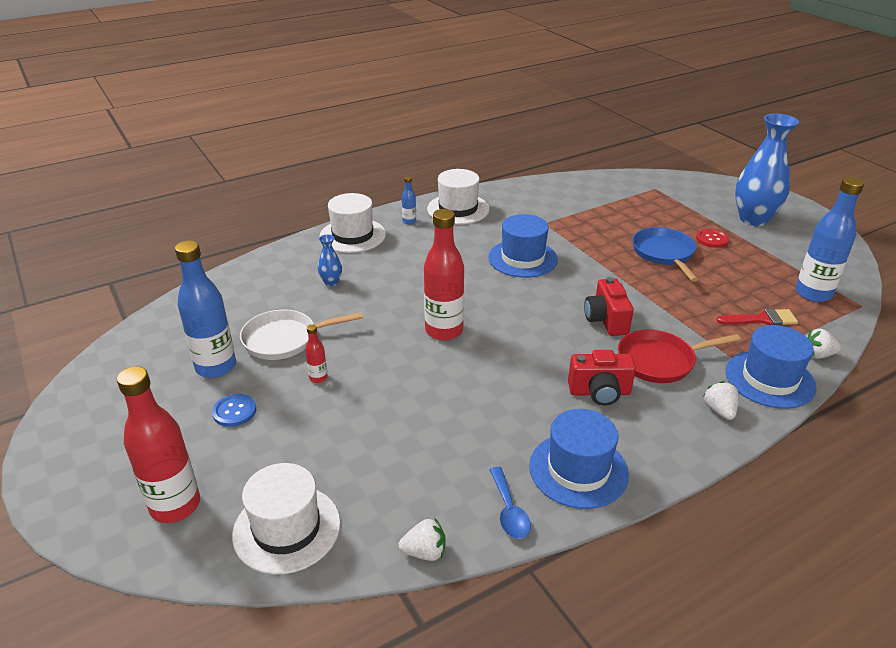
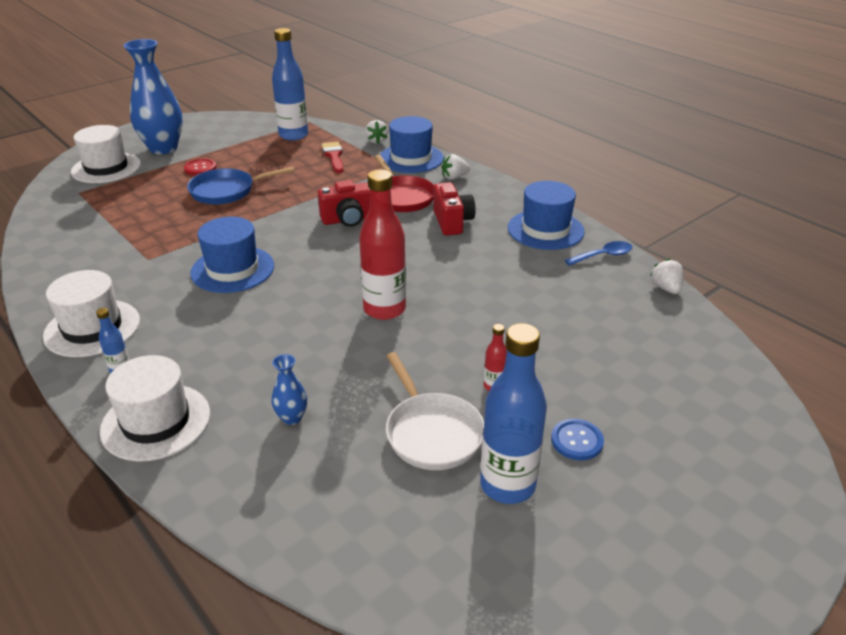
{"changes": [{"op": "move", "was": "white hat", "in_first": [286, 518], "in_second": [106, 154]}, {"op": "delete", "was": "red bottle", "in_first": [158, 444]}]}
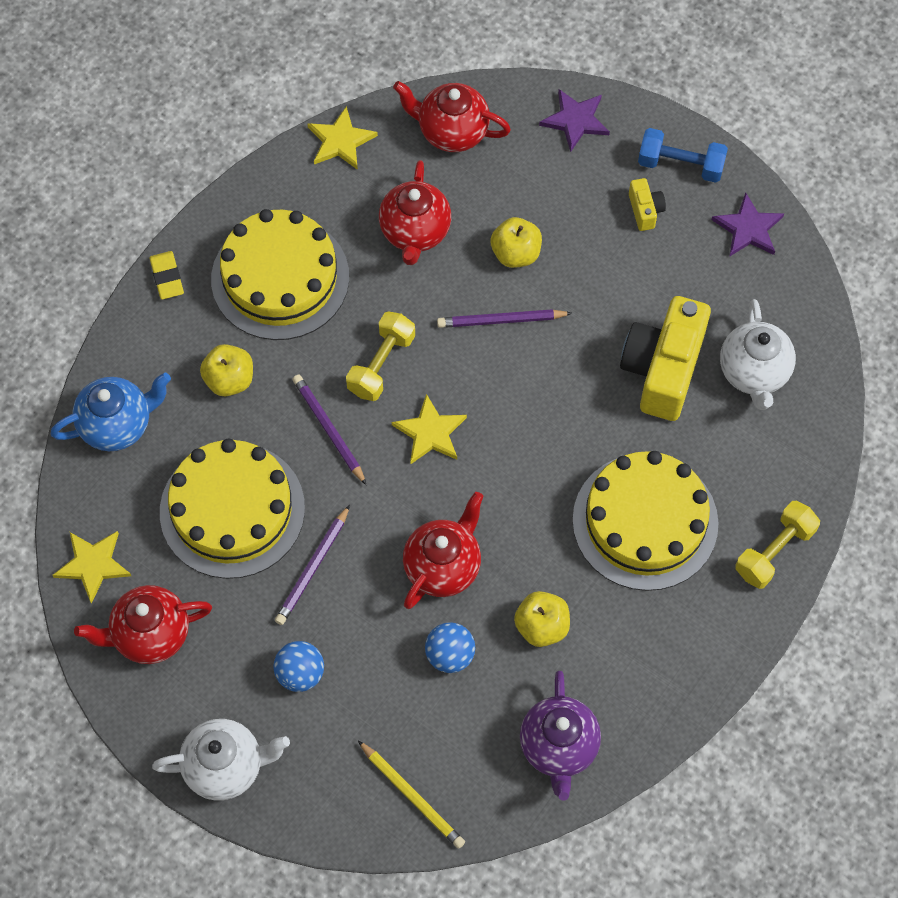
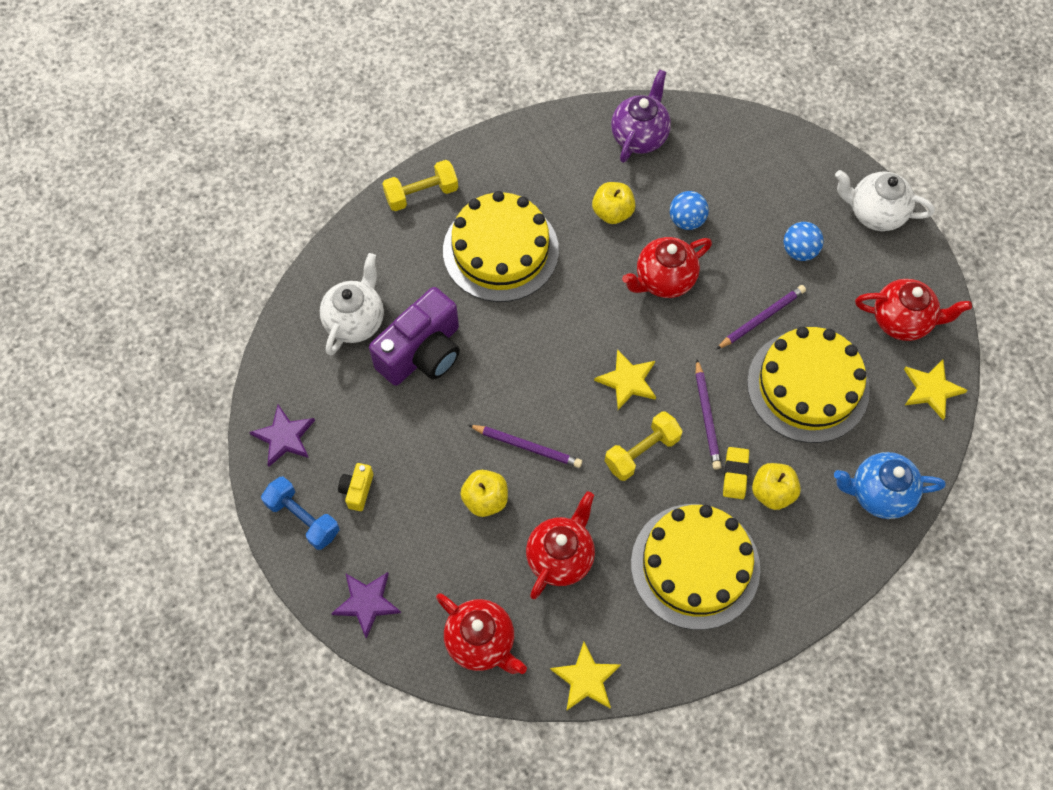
{"changes": [{"op": "recolor", "was": "yellow camera", "now": "purple camera", "in_first": [665, 358], "in_second": [414, 336]}, {"op": "move", "was": "yellow eraser", "in_first": [166, 275], "in_second": [736, 473]}, {"op": "delete", "was": "yellow pencil", "in_first": [411, 795]}]}
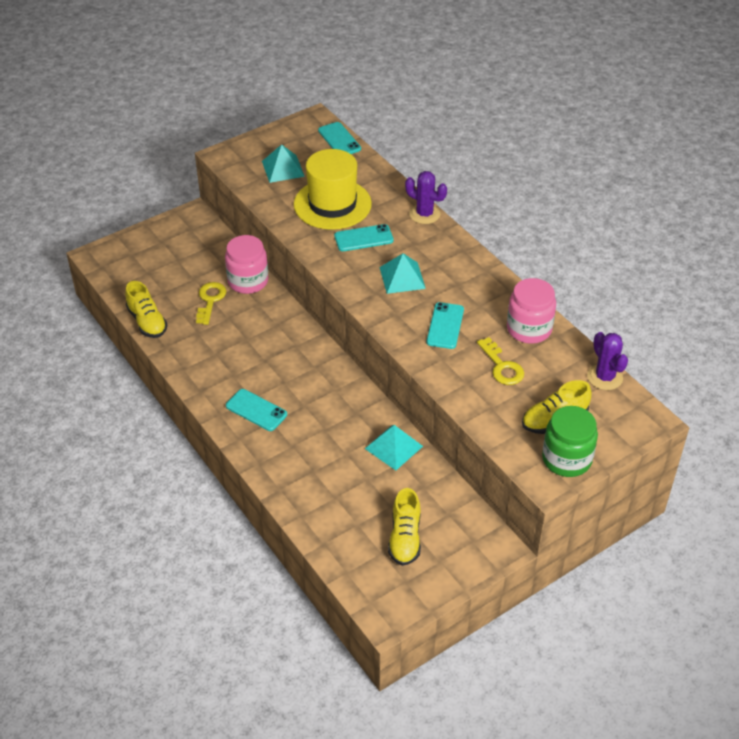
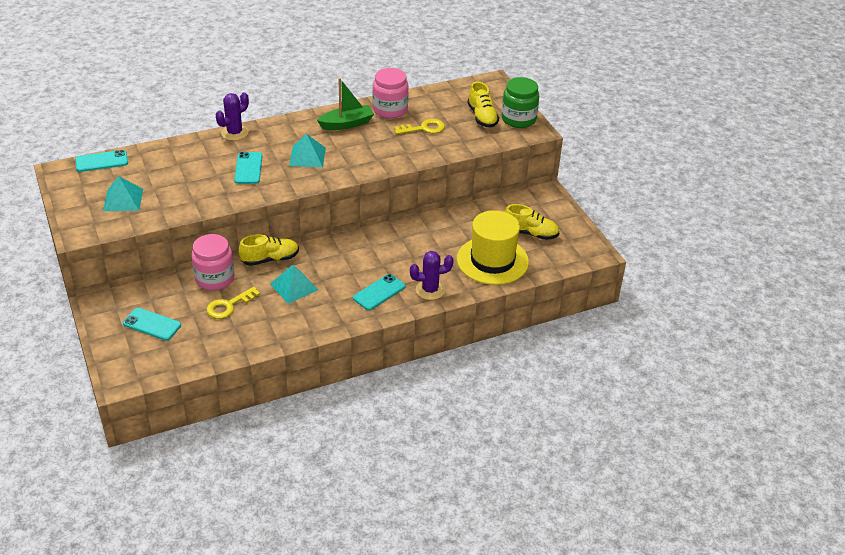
{"changes": [{"op": "move", "was": "turquoise phone", "in_first": [445, 325], "in_second": [152, 324]}, {"op": "rotate", "was": "yellow key", "in_first": [211, 303], "in_second": [233, 303], "clockwise": -60}, {"op": "move", "was": "yellow shoe", "in_first": [146, 309], "in_second": [269, 250]}, {"op": "move", "was": "turquoise pyramid", "in_first": [394, 447], "in_second": [294, 284]}, {"op": "insert", "now": "green boat", "in_second": [345, 104]}, {"op": "move", "was": "purple cactus", "in_first": [607, 361], "in_second": [432, 275]}, {"op": "move", "was": "yellow hat", "in_first": [333, 189], "in_second": [493, 247]}]}
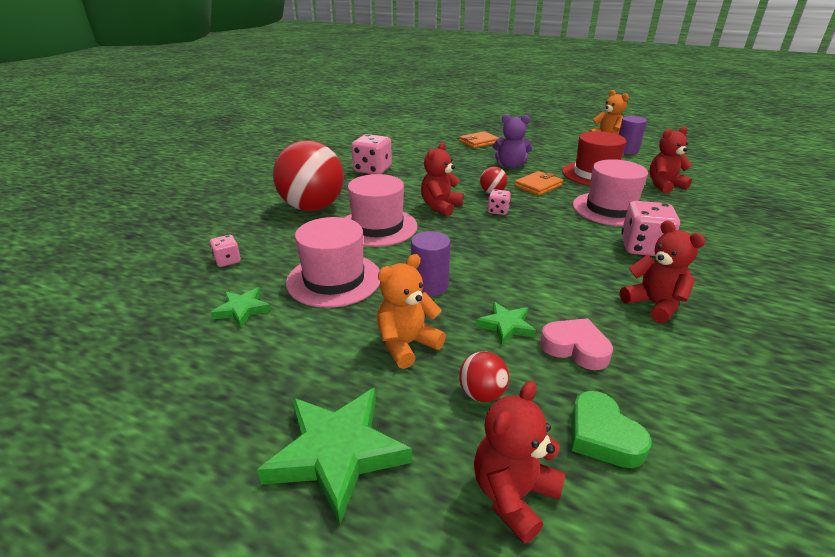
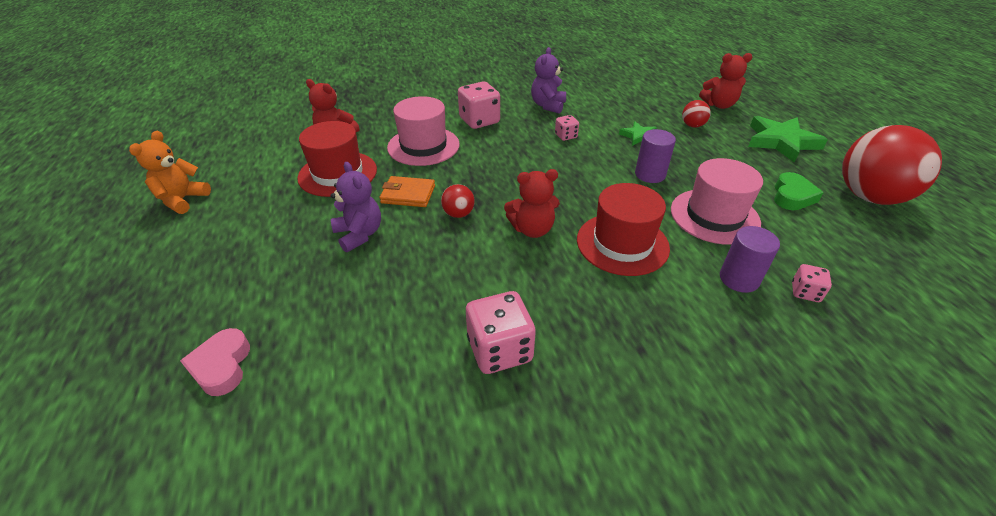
{"changes": [{"op": "move", "was": "pink heart", "in_first": [576, 344], "in_second": [215, 362]}, {"op": "recolor", "was": "red teddy bear", "now": "purple teddy bear", "in_first": [662, 271], "in_second": [548, 80]}, {"op": "move", "was": "pink dice", "in_first": [499, 202], "in_second": [567, 128]}, {"op": "recolor", "was": "pink hat", "now": "red hat", "in_first": [381, 210], "in_second": [623, 229]}, {"op": "move", "was": "purple cylinder", "in_first": [633, 135], "in_second": [750, 259]}, {"op": "move", "was": "green heart", "in_first": [612, 429], "in_second": [799, 191]}, {"op": "move", "was": "red ball", "in_first": [308, 175], "in_second": [892, 165]}, {"op": "delete", "was": "green star", "in_first": [240, 307]}, {"op": "delete", "was": "orange teddy bear", "in_first": [411, 311]}, {"op": "delete", "was": "orange wallet", "in_first": [479, 139]}]}
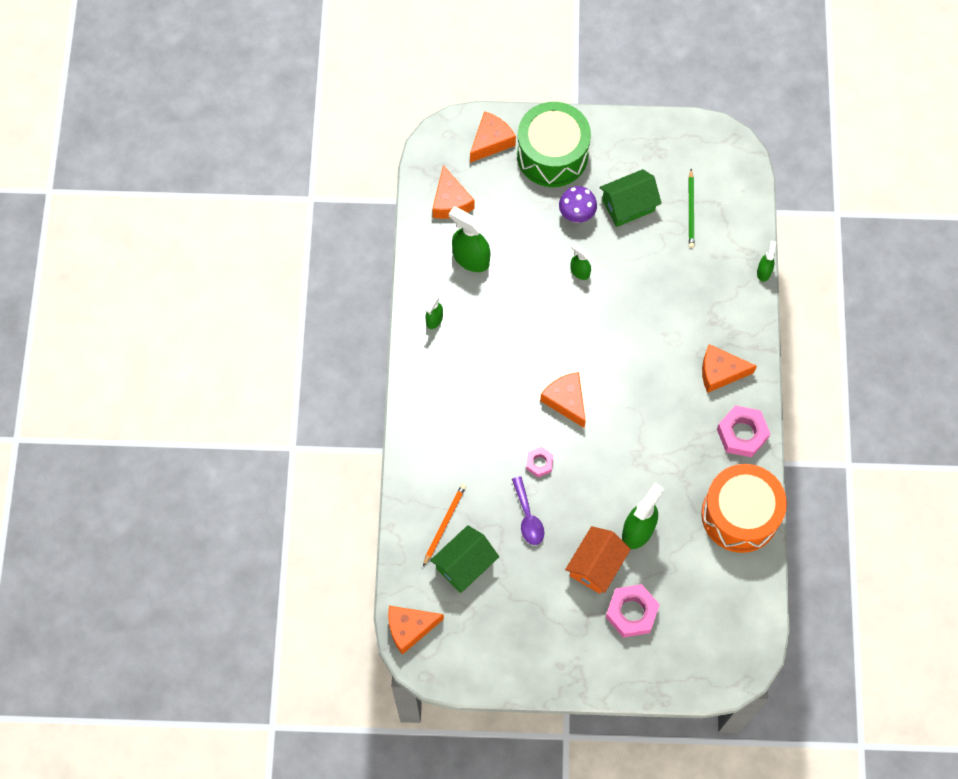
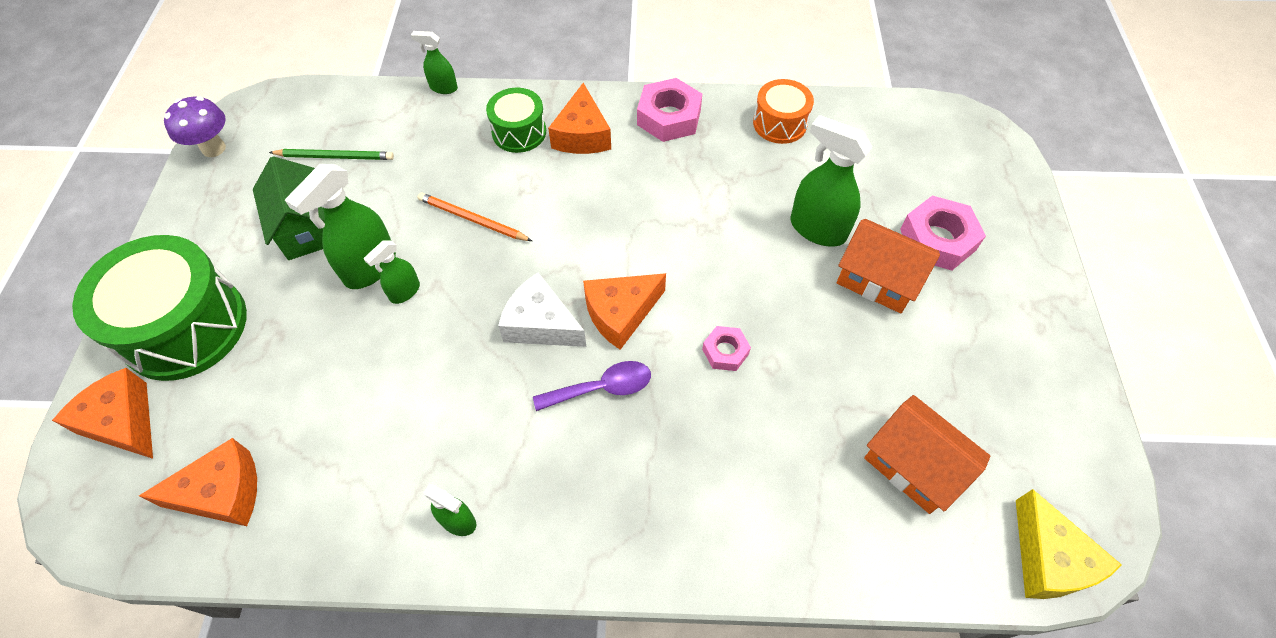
{"changes": [{"op": "move", "was": "purple mushroom", "in_first": [578, 204], "in_second": [195, 126]}, {"op": "move", "was": "green spray bottle", "in_first": [469, 239], "in_second": [340, 226]}, {"op": "move", "was": "orange pencil", "in_first": [444, 525], "in_second": [475, 217]}, {"op": "insert", "now": "green drum", "in_second": [516, 120]}, {"op": "insert", "now": "white cheese", "in_second": [542, 310]}, {"op": "move", "was": "purple spoon", "in_first": [528, 510], "in_second": [592, 386]}, {"op": "resize", "was": "orange drum", "in_first": [744, 508], "in_second": [783, 111], "ratio": 0.54}, {"op": "recolor", "was": "green house", "now": "orange house", "in_first": [464, 559], "in_second": [927, 454]}, {"op": "recolor", "was": "orange cheese", "now": "yellow cheese", "in_first": [416, 630], "in_second": [1069, 544]}]}
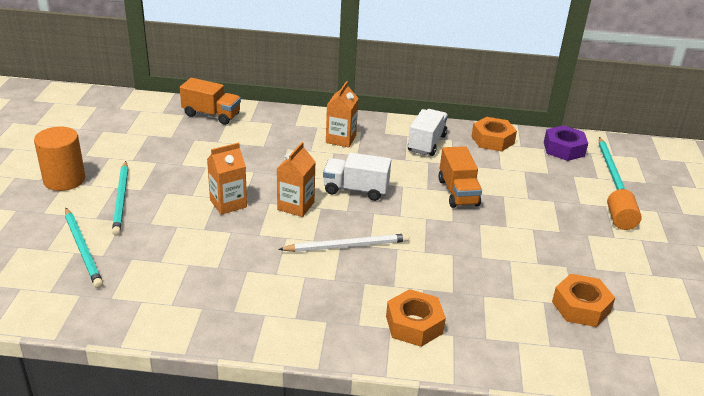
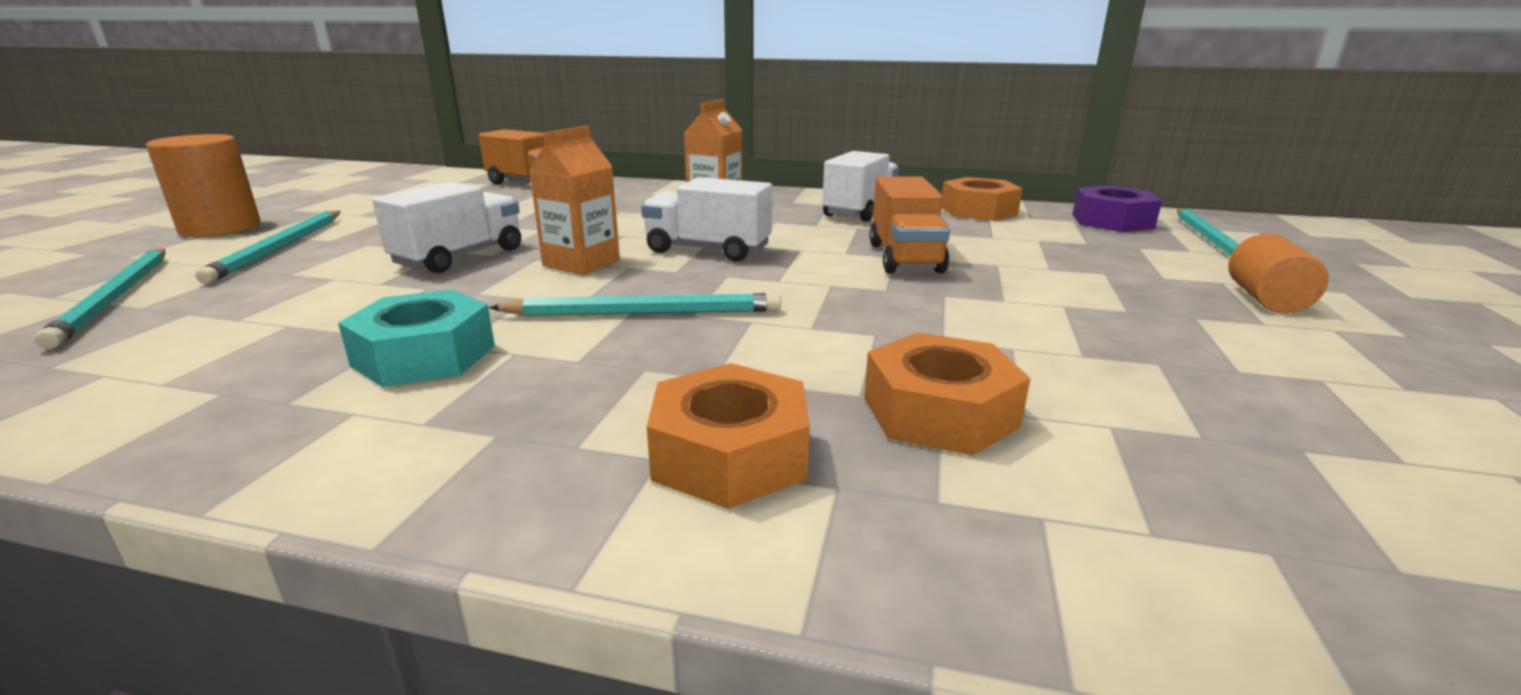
{"changes": [{"op": "insert", "now": "turquoise nut", "in_second": [416, 338]}, {"op": "replace", "was": "orange carton", "now": "white truck", "in_first": [227, 179], "in_second": [446, 227]}, {"op": "recolor", "was": "white pencil", "now": "turquoise pencil", "in_first": [343, 242], "in_second": [635, 304]}, {"op": "move", "was": "orange nut", "in_first": [583, 300], "in_second": [947, 394]}]}
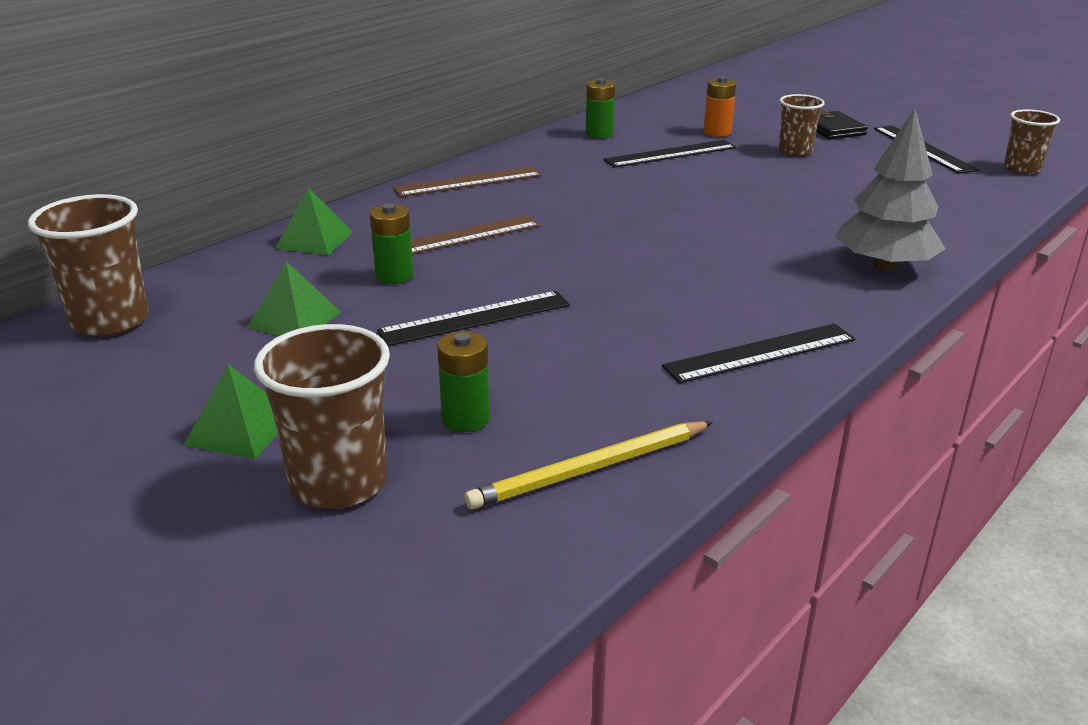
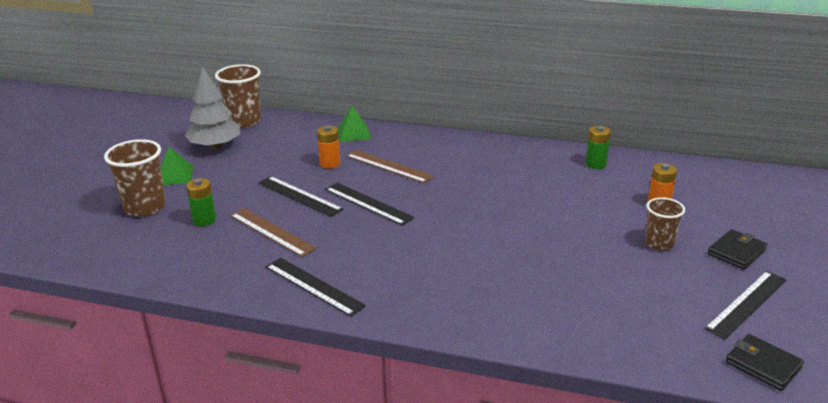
{"changes": [{"op": "move", "was": "grey tree", "in_first": [890, 190], "in_second": [212, 108]}, {"op": "move", "was": "brown ruler", "in_first": [467, 181], "in_second": [273, 232]}, {"op": "recolor", "was": "green battery", "now": "orange battery", "in_first": [392, 243], "in_second": [328, 146]}, {"op": "move", "was": "black ruler", "in_first": [670, 154], "in_second": [370, 204]}, {"op": "replace", "was": "brown cup", "now": "black wallet", "in_first": [1032, 141], "in_second": [765, 362]}, {"op": "delete", "was": "green pyramid", "in_first": [294, 298]}, {"op": "delete", "was": "yellow pencil", "in_first": [588, 465]}]}
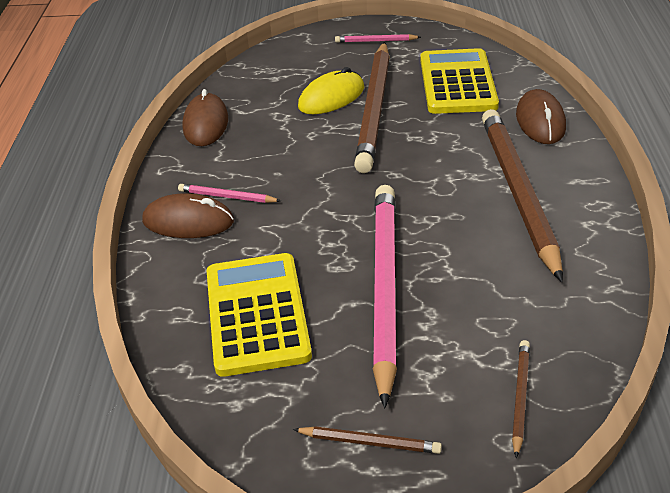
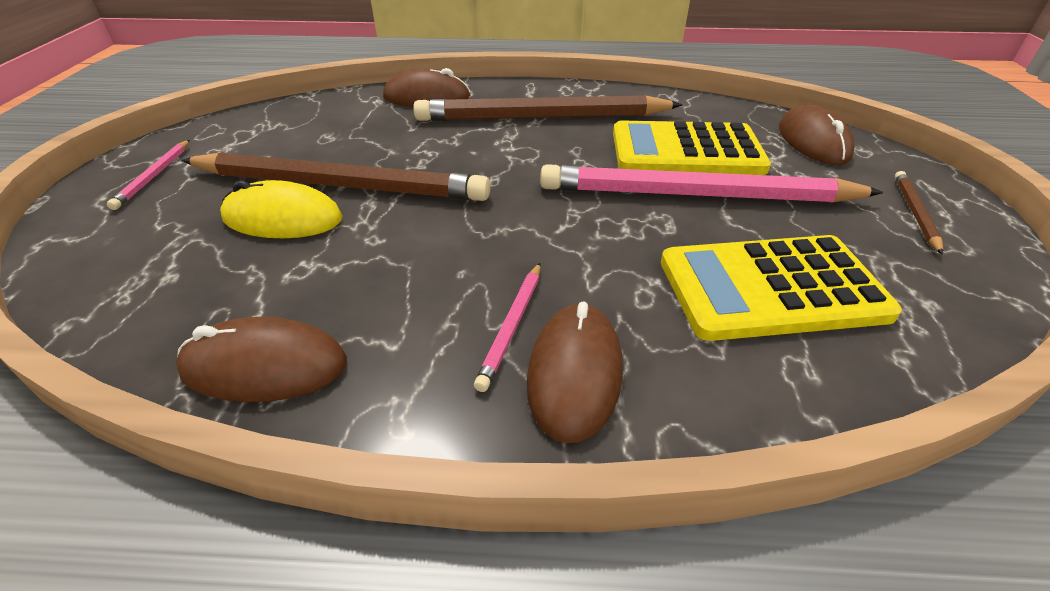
{"changes": [{"op": "rotate", "was": "yellow mouse", "in_first": [331, 90], "in_second": [281, 209], "clockwise": -45}, {"op": "move", "was": "yellow calculator", "in_first": [459, 81], "in_second": [692, 148]}, {"op": "replace", "was": "brown pencil", "now": "brown mouse", "in_first": [521, 399], "in_second": [817, 135]}]}
